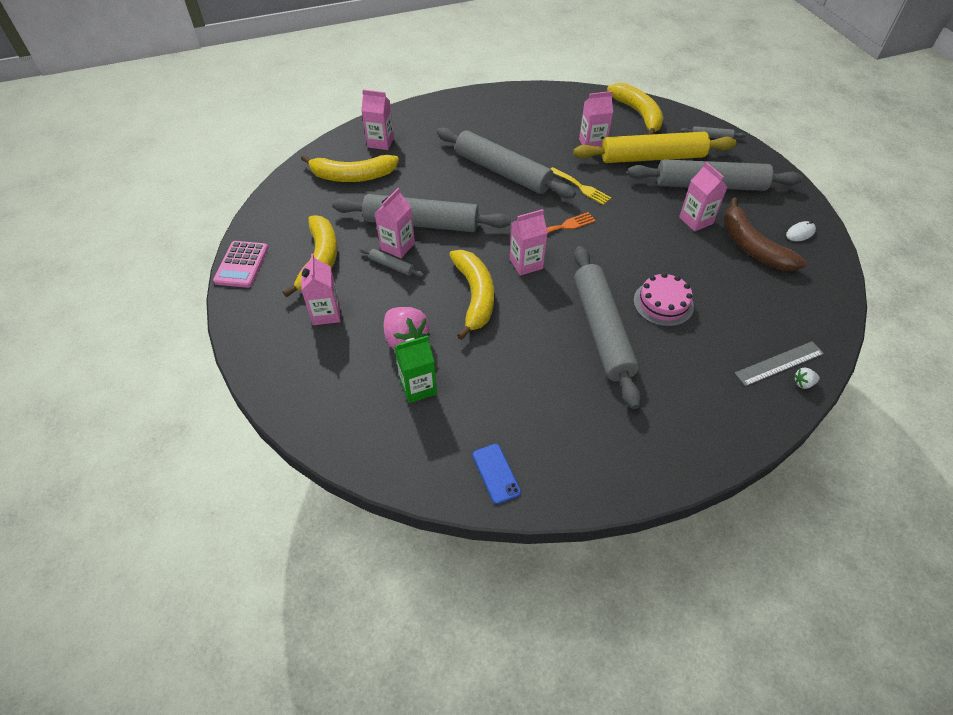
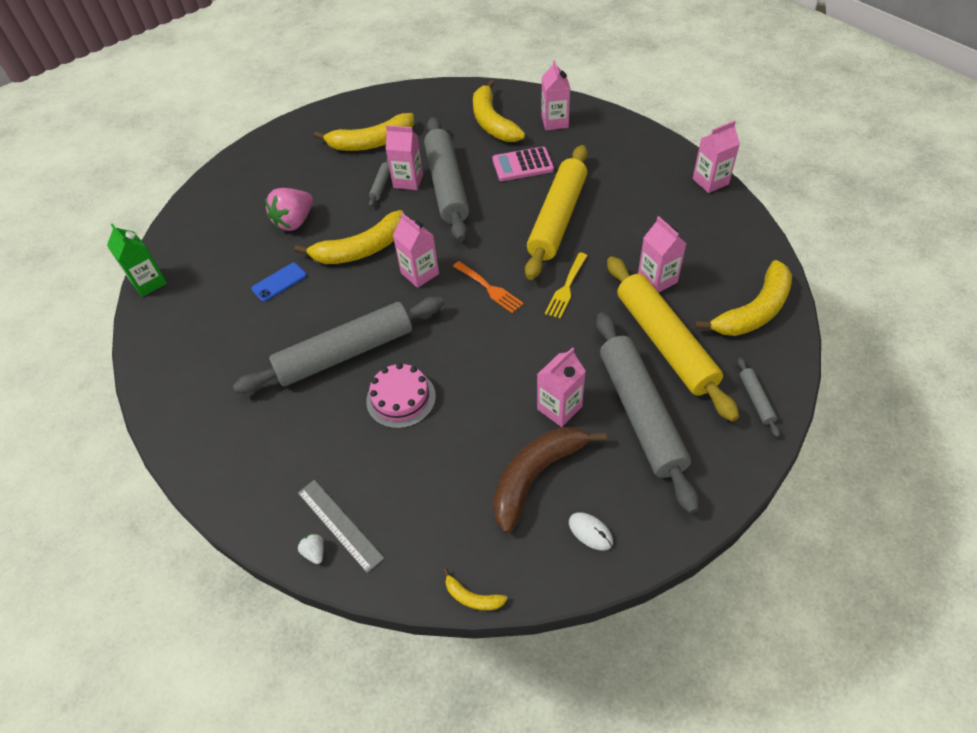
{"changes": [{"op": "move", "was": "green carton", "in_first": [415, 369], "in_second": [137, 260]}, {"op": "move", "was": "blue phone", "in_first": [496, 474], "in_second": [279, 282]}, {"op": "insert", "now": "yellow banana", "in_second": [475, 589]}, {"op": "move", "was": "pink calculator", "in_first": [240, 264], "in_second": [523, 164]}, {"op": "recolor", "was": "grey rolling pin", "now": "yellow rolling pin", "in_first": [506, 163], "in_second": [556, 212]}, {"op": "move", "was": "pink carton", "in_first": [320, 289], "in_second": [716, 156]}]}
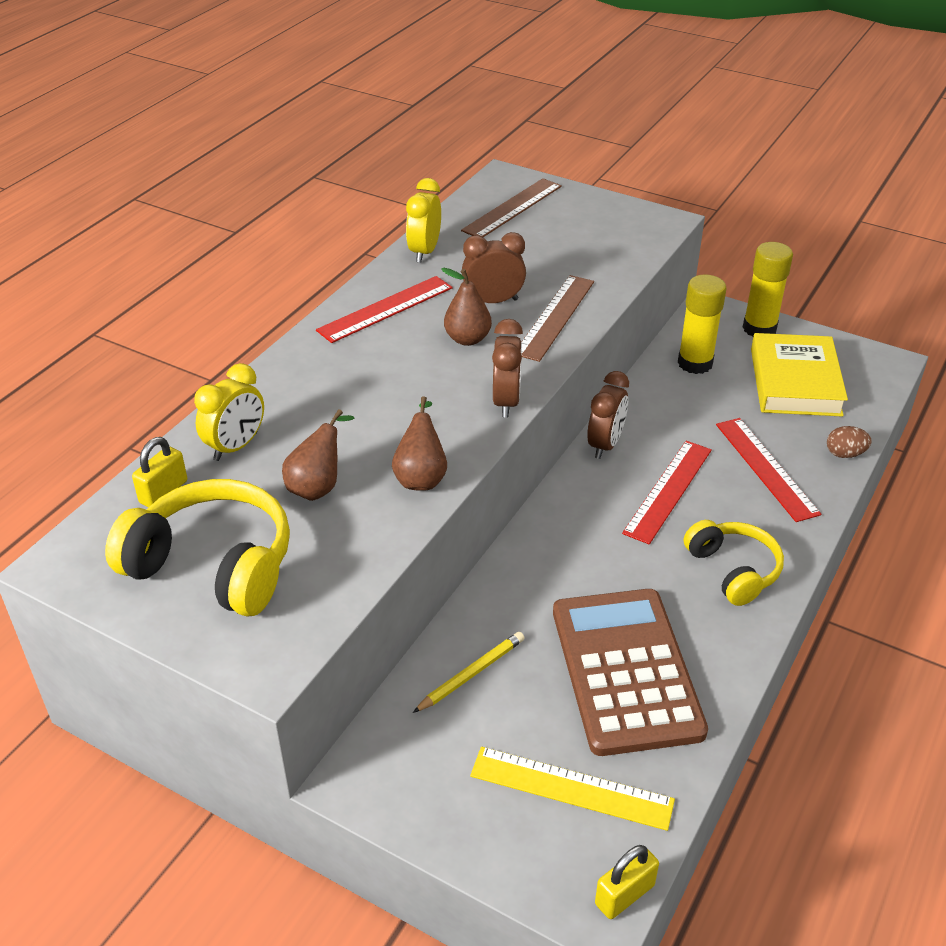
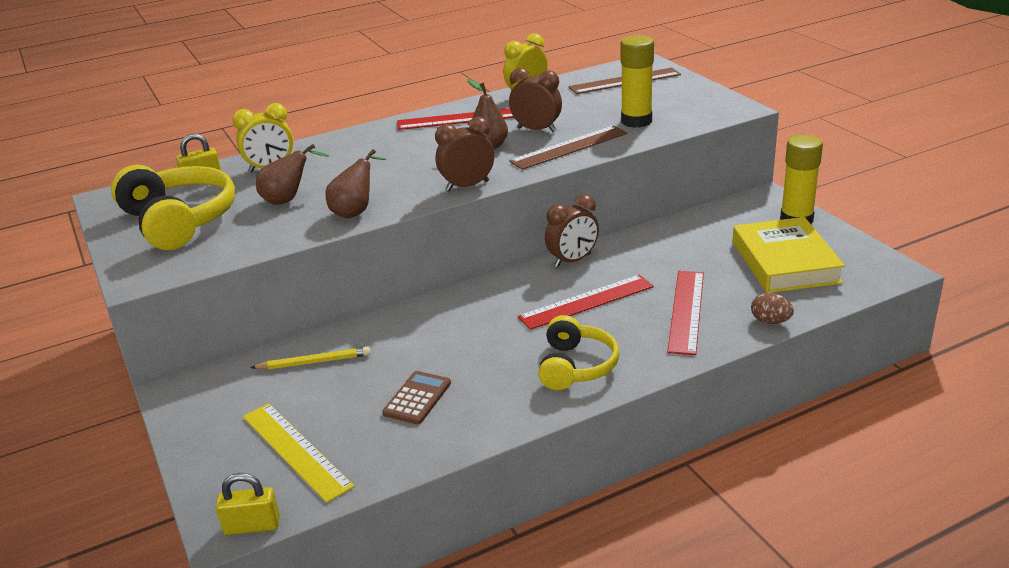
{"changes": [{"op": "resize", "was": "brown calculator", "in_first": [630, 672], "in_second": [416, 397], "ratio": 0.43}, {"op": "rotate", "was": "brown clock", "in_first": [507, 368], "in_second": [464, 154], "clockwise": -150}, {"op": "move", "was": "yellow glue stick", "in_first": [702, 324], "in_second": [637, 81]}, {"op": "rotate", "was": "yellow book", "in_first": [799, 375], "in_second": [789, 255], "clockwise": -45}]}
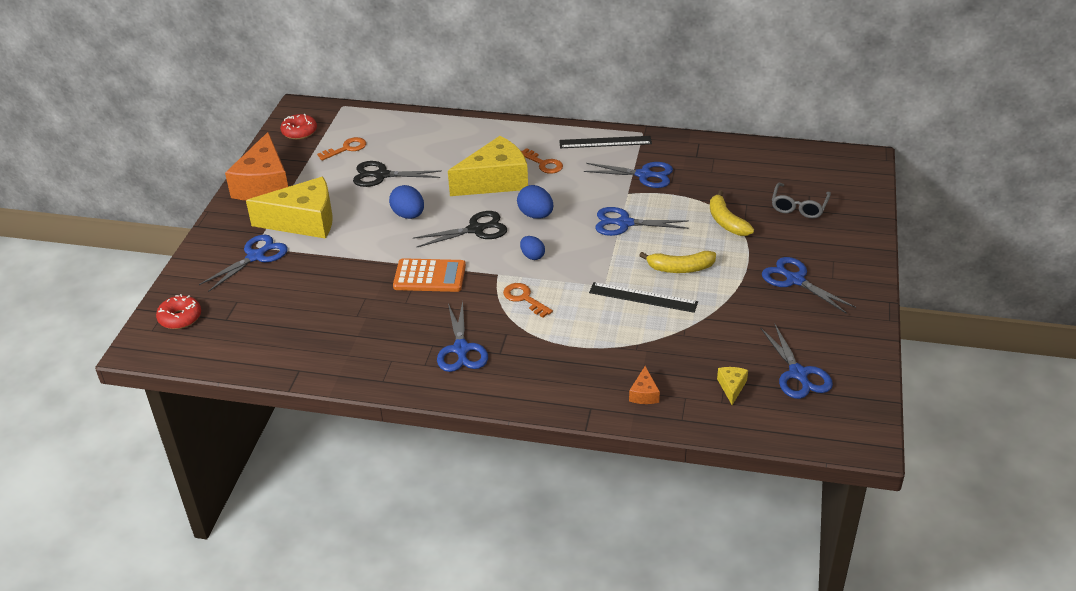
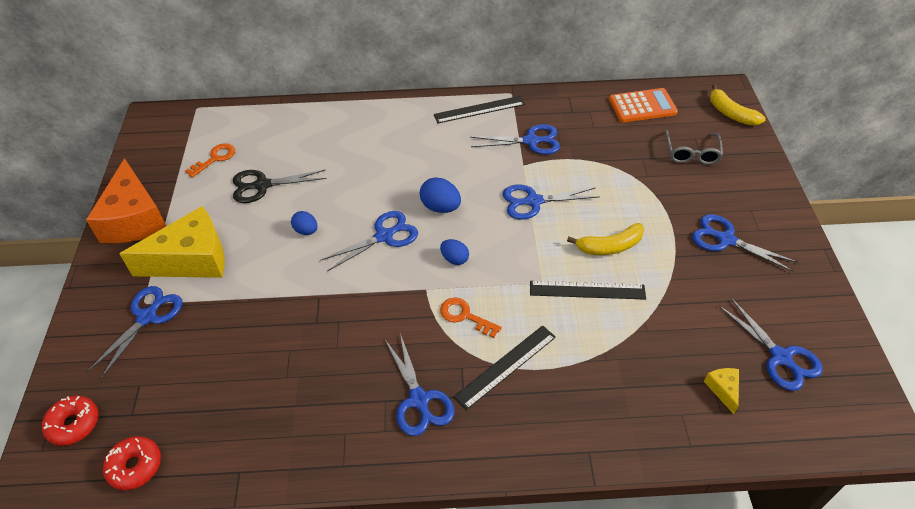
{"changes": [{"op": "move", "was": "red donut", "in_first": [298, 127], "in_second": [132, 463]}, {"op": "resize", "was": "blue egg", "in_first": [406, 202], "in_second": [304, 223], "ratio": 0.66}, {"op": "recolor", "was": "black scissors", "now": "blue scissors", "in_first": [460, 229], "in_second": [369, 241]}, {"op": "insert", "now": "black ruler", "in_second": [504, 367]}, {"op": "move", "was": "orange calculator", "in_first": [429, 275], "in_second": [643, 105]}, {"op": "move", "was": "yellow banana", "in_first": [732, 213], "in_second": [738, 104]}, {"op": "delete", "was": "yellow cheese", "in_first": [488, 166]}, {"op": "delete", "was": "orange key", "in_first": [542, 161]}, {"op": "delete", "was": "orange cheese", "in_first": [644, 385]}]}
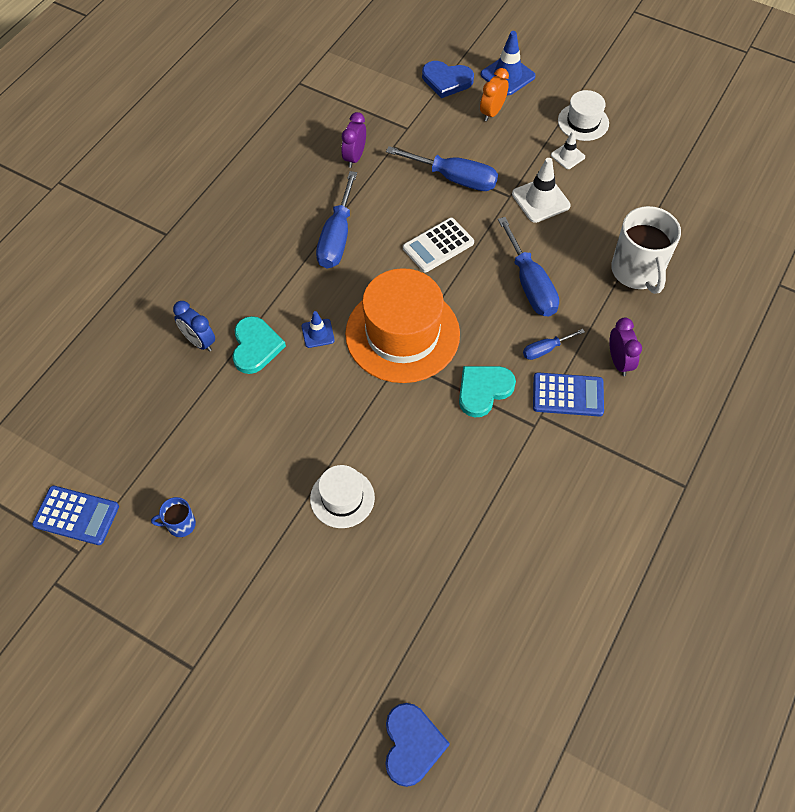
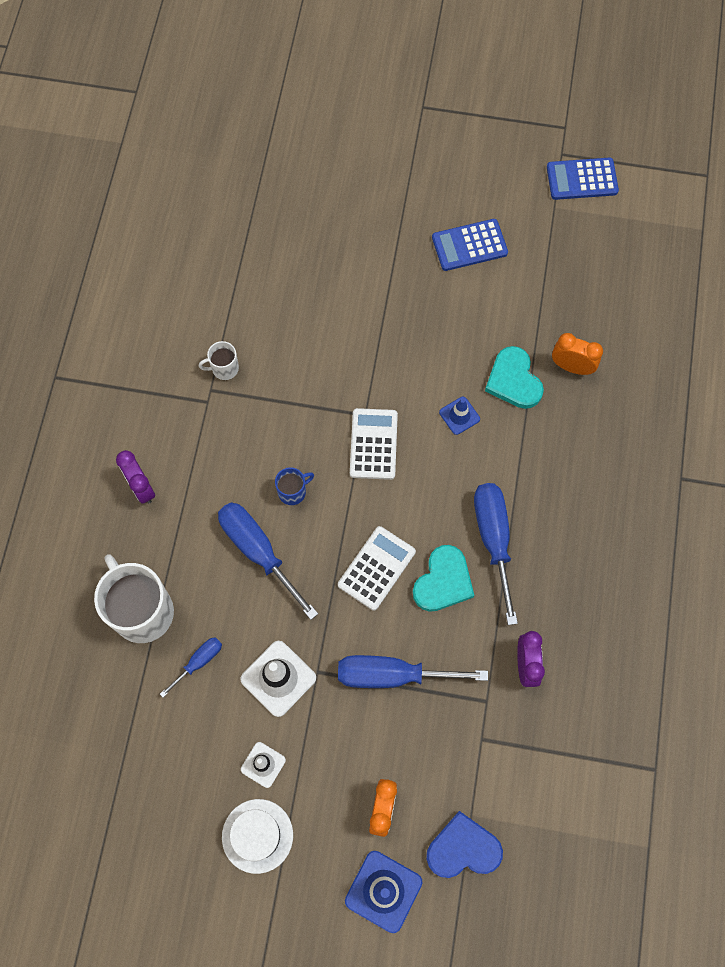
{"changes": [{"op": "move", "was": "blue screwdriver", "in_first": [554, 344], "in_second": [191, 667]}, {"op": "insert", "now": "white mug", "in_second": [219, 360]}, {"op": "move", "was": "blue mug", "in_first": [173, 517], "in_second": [294, 486]}, {"op": "replace", "was": "orange hat", "now": "white calculator", "in_first": [402, 325], "in_second": [374, 444]}, {"op": "move", "was": "turquoise heart", "in_first": [487, 392], "in_second": [443, 578]}, {"op": "move", "was": "blue calculator", "in_first": [568, 394], "in_second": [470, 245]}, {"op": "recolor", "was": "blue clock", "now": "orange clock", "in_first": [194, 326], "in_second": [577, 354]}, {"op": "delete", "was": "white hat", "in_first": [342, 496]}, {"op": "delete", "was": "blue heart", "in_first": [417, 745]}]}
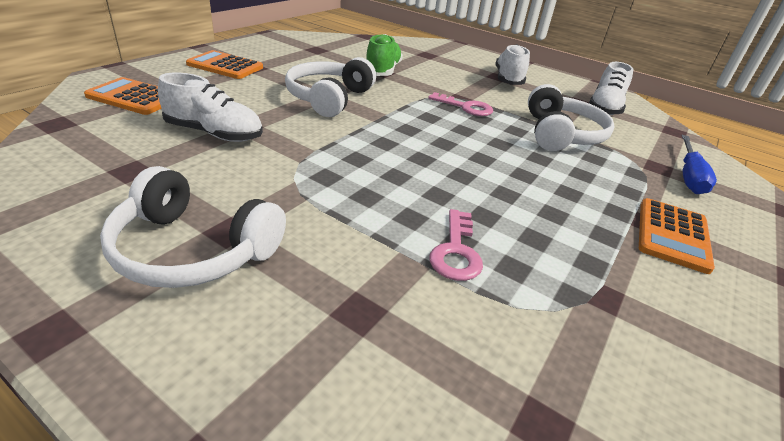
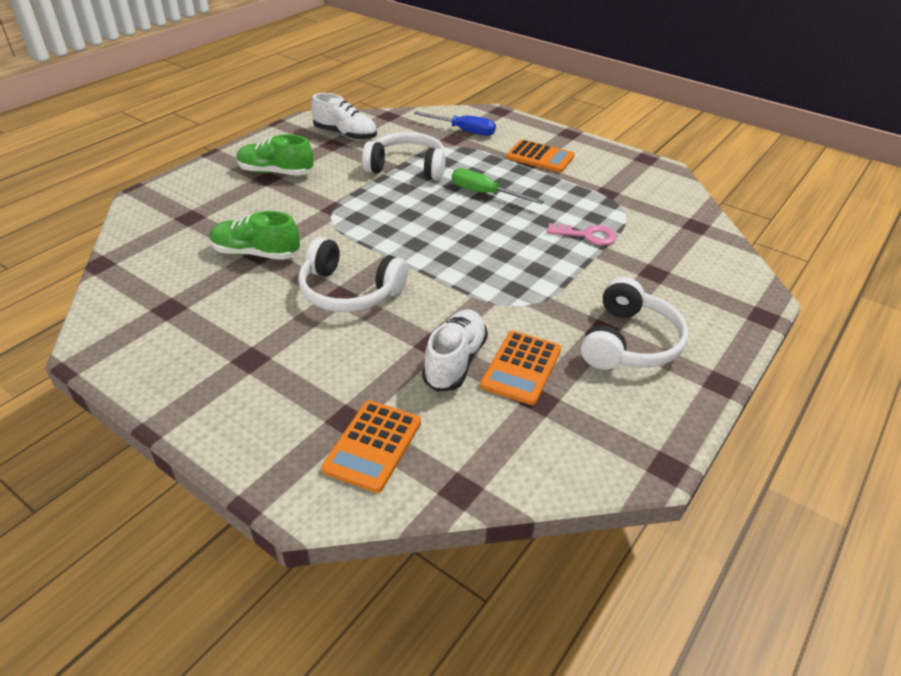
{"changes": [{"op": "recolor", "was": "white shoe", "now": "green shoe", "in_first": [512, 64], "in_second": [275, 155]}, {"op": "insert", "now": "green screwdriver", "in_second": [498, 186]}, {"op": "move", "was": "orange calculator", "in_first": [224, 64], "in_second": [520, 368]}, {"op": "delete", "was": "pink key", "in_first": [460, 104]}]}
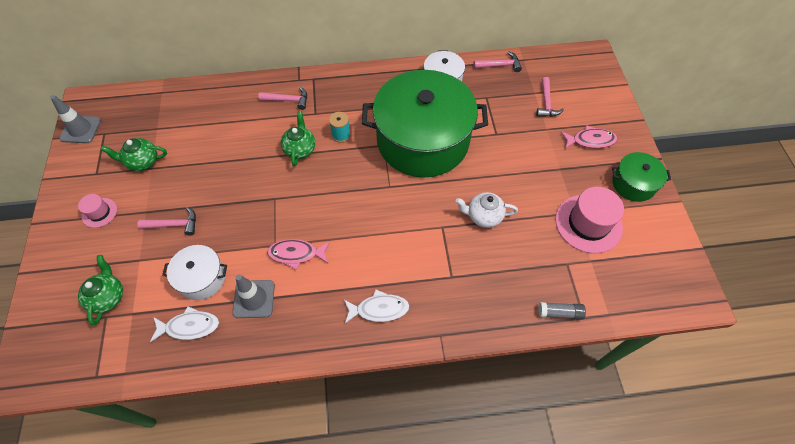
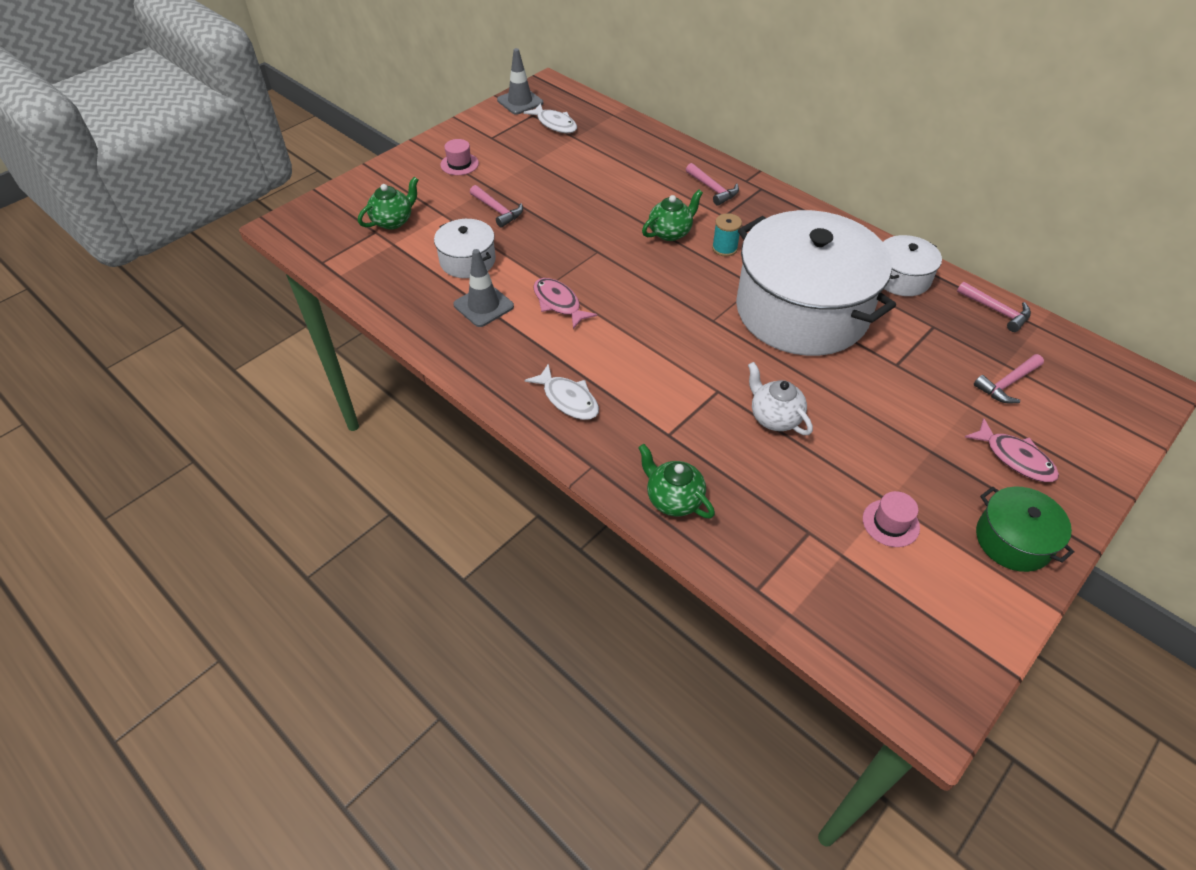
{"changes": [{"op": "move", "was": "white fish", "in_first": [184, 324], "in_second": [550, 118]}, {"op": "move", "was": "green teapot", "in_first": [134, 154], "in_second": [676, 481]}, {"op": "recolor", "was": "green pot", "now": "white pot", "in_first": [425, 124], "in_second": [816, 283]}, {"op": "resize", "was": "pink hat", "in_first": [589, 220], "in_second": [891, 519], "ratio": 0.52}, {"op": "delete", "was": "grey glue stick", "in_first": [562, 311]}]}
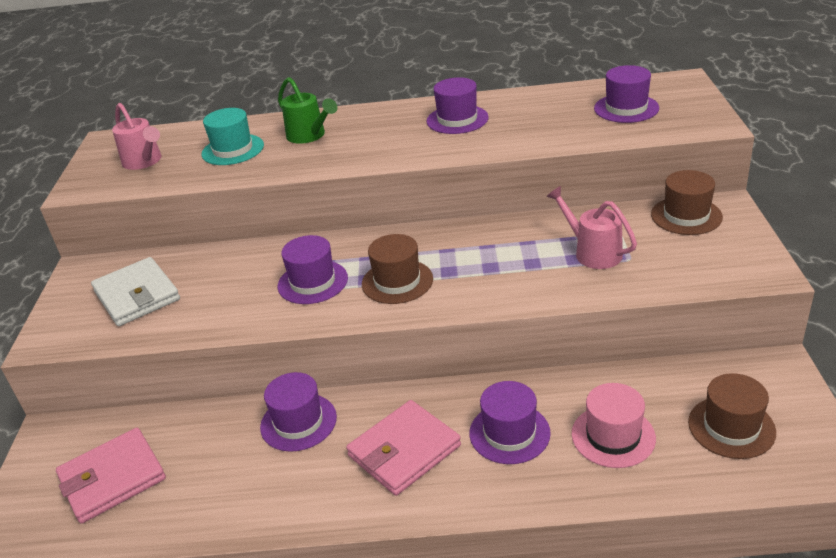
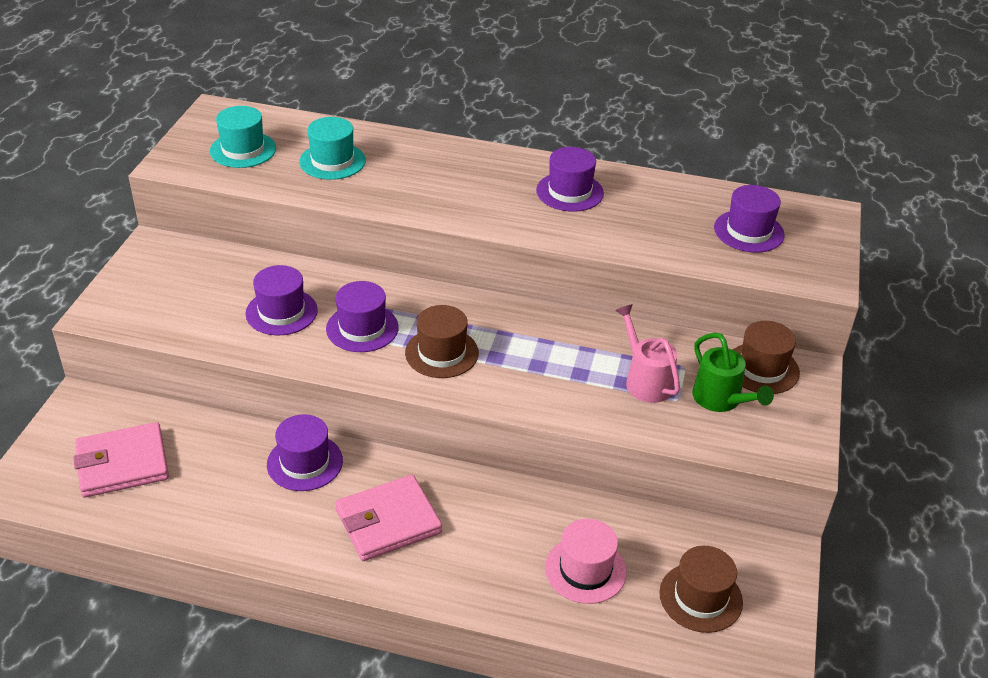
{"changes": [{"op": "replace", "was": "pink watering can", "now": "turquoise hat", "in_first": [137, 136], "in_second": [243, 137]}, {"op": "move", "was": "purple hat", "in_first": [510, 422], "in_second": [281, 300]}, {"op": "move", "was": "green watering can", "in_first": [308, 110], "in_second": [733, 372]}, {"op": "delete", "was": "white wallet", "in_first": [135, 291]}]}
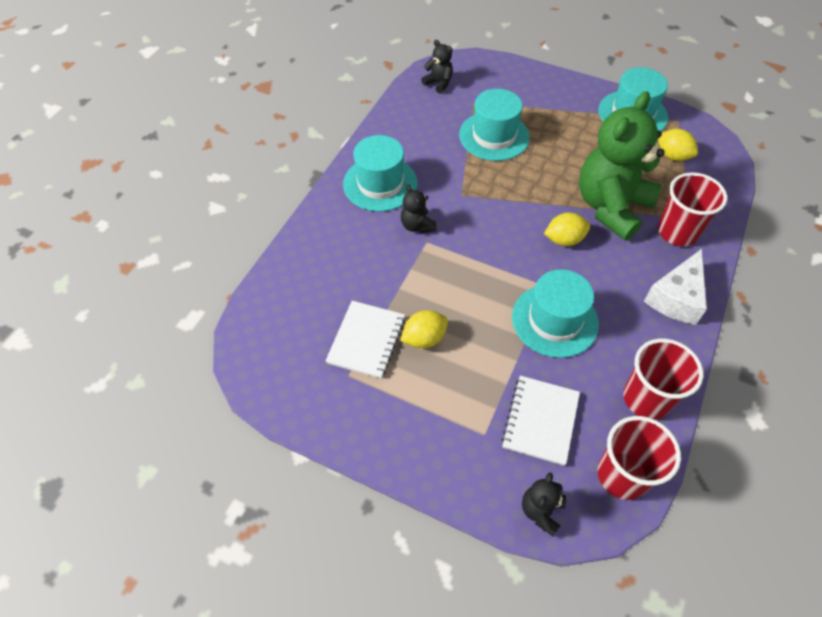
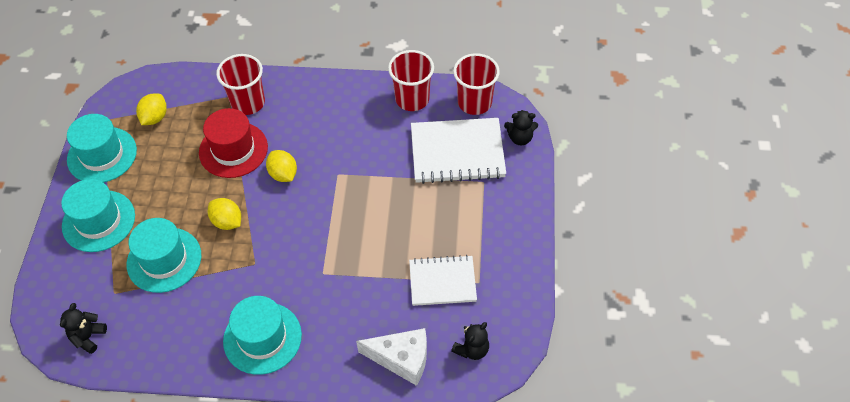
{"changes": [{"op": "move", "was": "turquoise hat", "in_first": [555, 313], "in_second": [98, 215]}, {"op": "replace", "was": "green teddy bear", "now": "red hat", "in_first": [622, 166], "in_second": [233, 143]}, {"op": "move", "was": "yellow lemon", "in_first": [424, 329], "in_second": [224, 214]}, {"op": "move", "was": "white cheese", "in_first": [675, 287], "in_second": [391, 357]}, {"op": "resize", "was": "white notebook", "in_first": [540, 421], "in_second": [458, 151], "ratio": 1.53}, {"op": "move", "was": "black teddy bear", "in_first": [419, 209], "in_second": [470, 341]}]}
